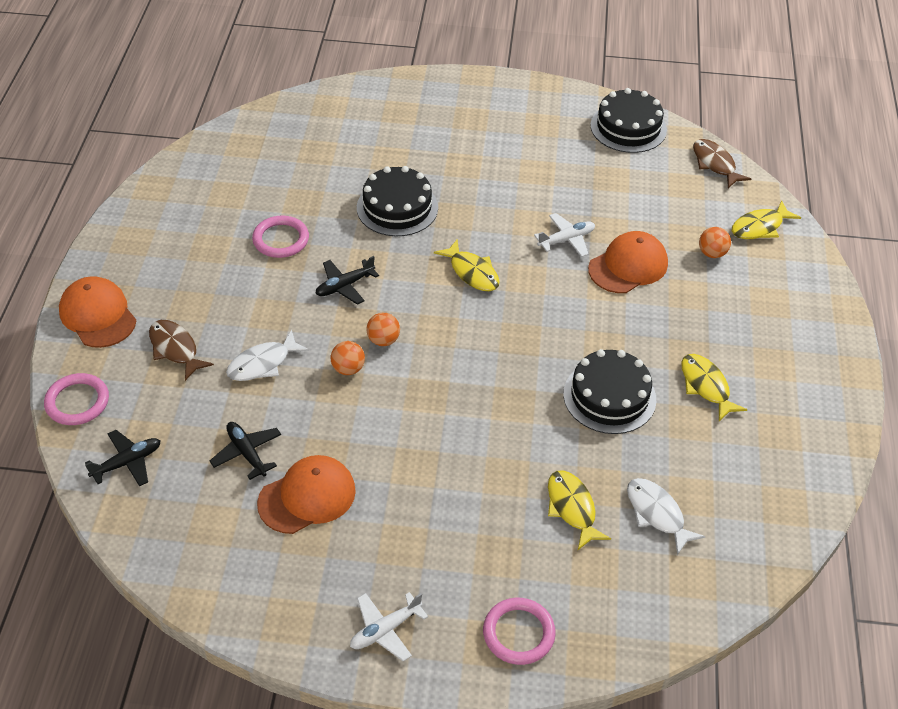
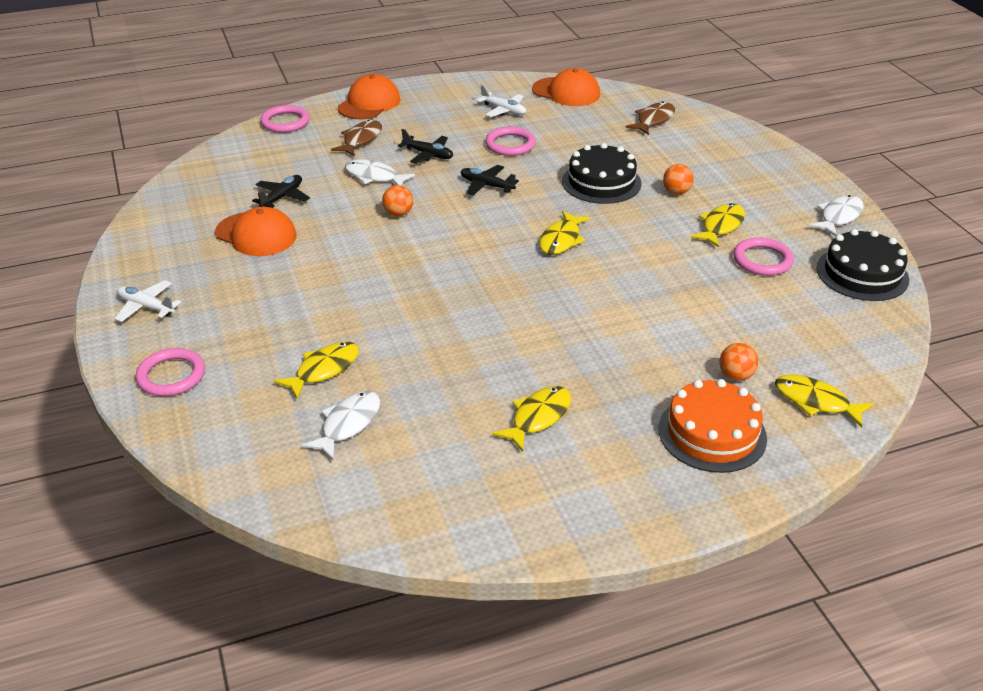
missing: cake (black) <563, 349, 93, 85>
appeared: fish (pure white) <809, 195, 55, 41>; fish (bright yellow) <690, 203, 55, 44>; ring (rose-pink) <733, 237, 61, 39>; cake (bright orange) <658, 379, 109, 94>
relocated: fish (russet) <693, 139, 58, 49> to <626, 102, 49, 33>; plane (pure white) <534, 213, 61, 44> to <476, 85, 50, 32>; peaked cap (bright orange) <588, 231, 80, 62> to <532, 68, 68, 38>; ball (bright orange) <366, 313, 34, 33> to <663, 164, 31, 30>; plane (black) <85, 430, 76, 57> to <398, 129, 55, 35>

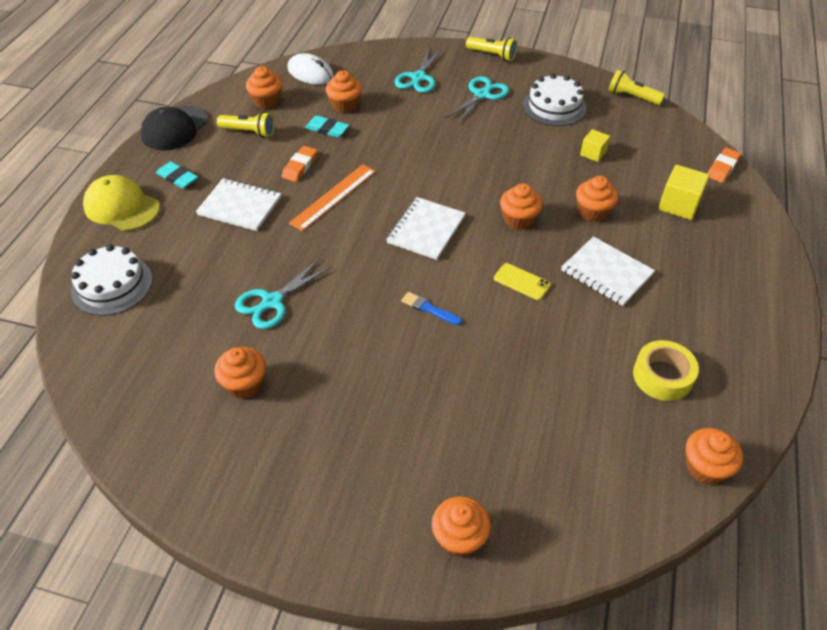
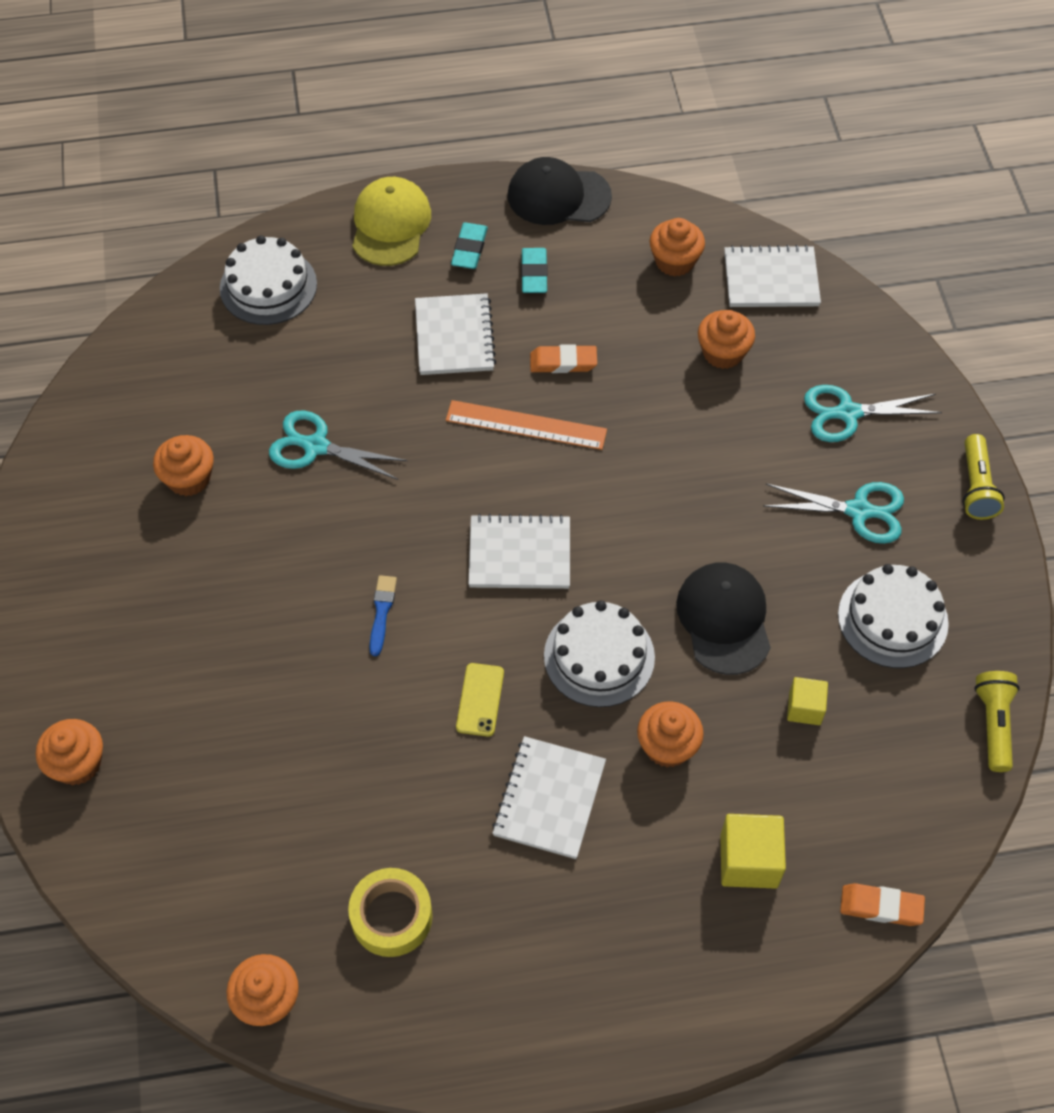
missing: torch (bright yellow) <217, 112, 58, 26>
appeared: peaked cap (black) <676, 562, 95, 113>
relocated: gum eraser (aqua) <305, 116, 44, 22> to <521, 248, 27, 45>
exchanged: mouse (pure white) <287, 53, 47, 32> to notepad (pure white) <724, 245, 97, 62>; fairy cake (bright orange) <500, 183, 43, 47> to cake (pure white) <544, 601, 111, 106>

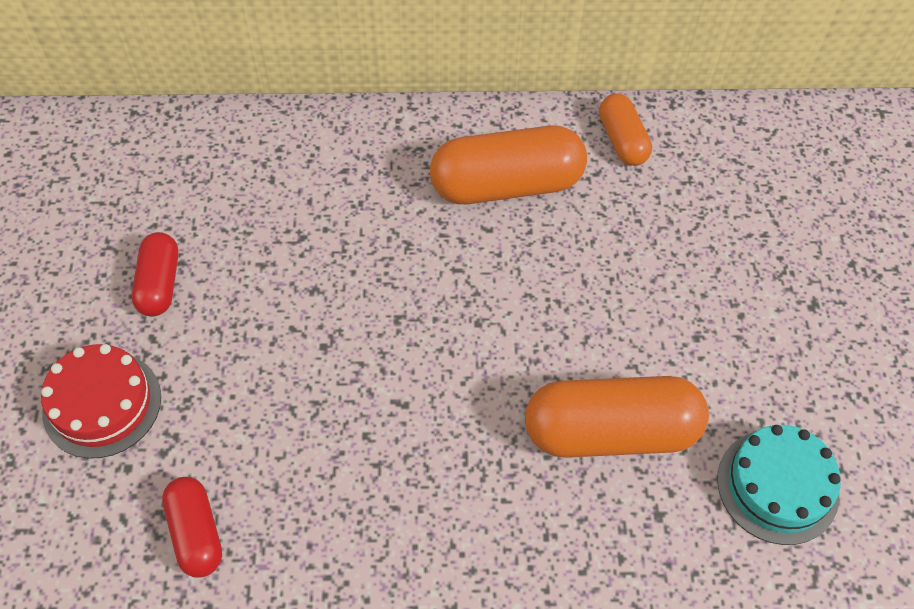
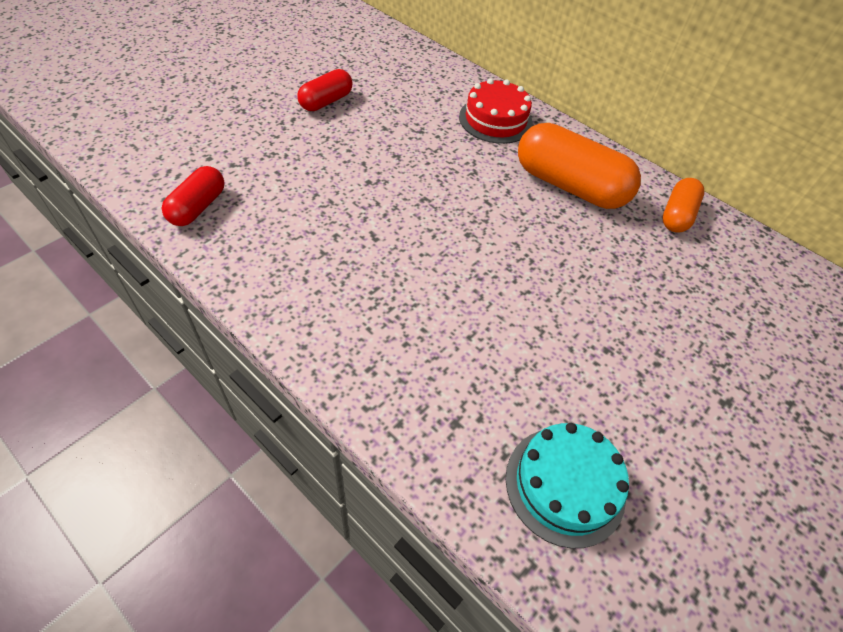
missing: pill (bright orange) <525, 376, 184, 82>
relocated: cake (scarlet) <41, 344, 120, 115> to <459, 78, 74, 66>

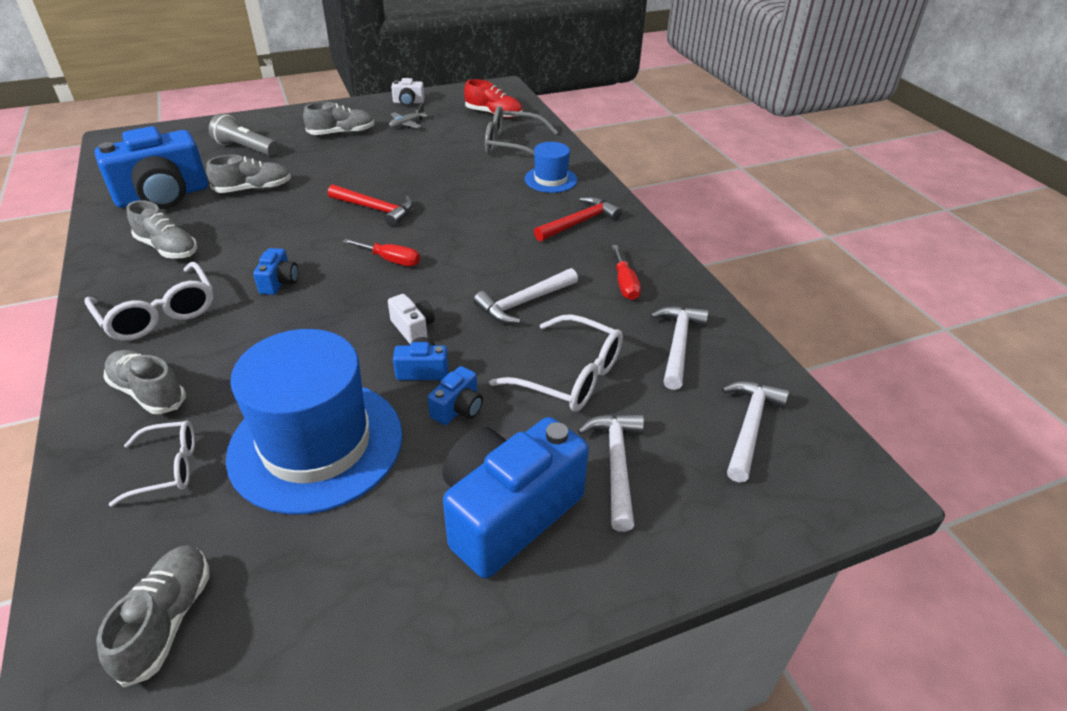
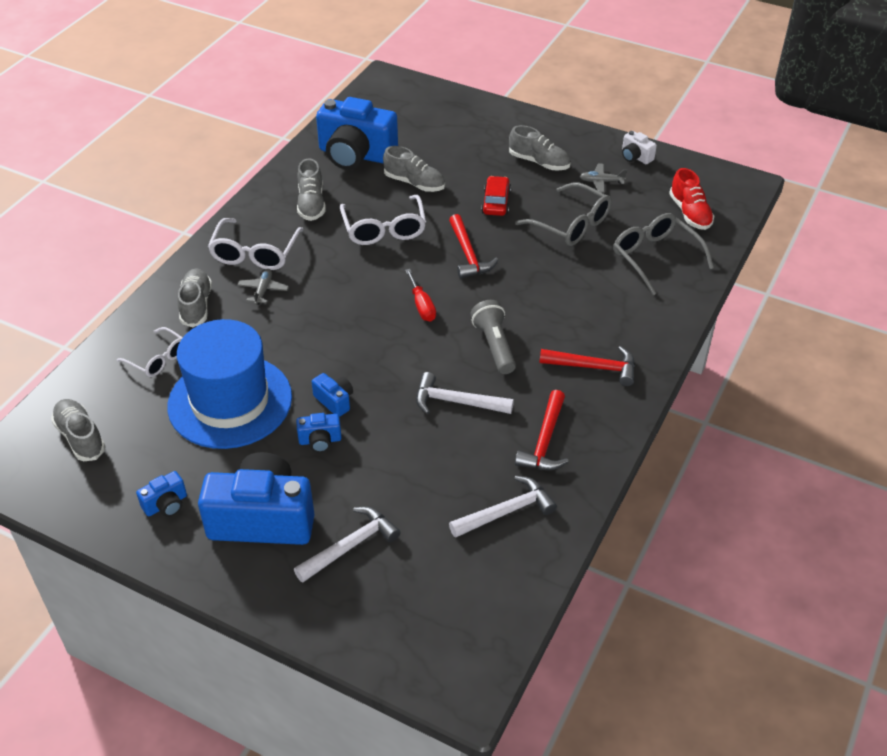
missing: hat (blue) <525, 142, 52, 51>; camera (pure white) <388, 294, 47, 50>; claw hammer (pure white) <722, 381, 67, 101>
appeared: car (scarlet) <481, 176, 30, 40>; spectacles (ash-grey) <515, 183, 97, 63>; plane (ash-grey) <237, 269, 52, 36>
relocated: torch (ash-grey) <209, 113, 69, 43> to <471, 300, 45, 74>; camera (blue) <253, 248, 45, 47> to <136, 471, 51, 46>; spectacles (pure white) <489, 314, 134, 98> to <340, 195, 86, 50>
exchanged: hand screwdriver (scarlet) <612, 245, 29, 55> to claw hammer (scarlet) <515, 390, 54, 80>
spun: sneaker (ash-grey) <96, 545, 113, 142> = <51, 399, 55, 62> 90 degrees counterclockwise

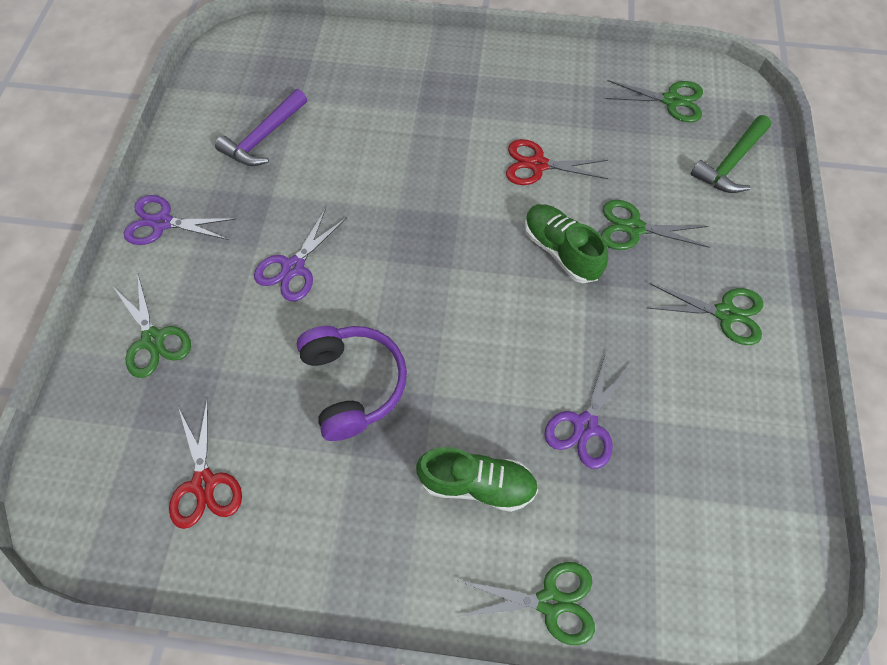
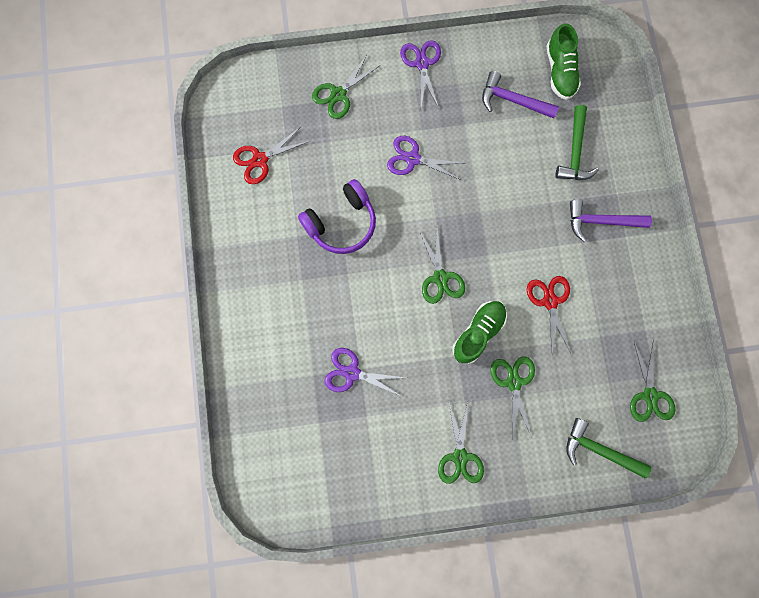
appeared: claw hammer (emerald) <555, 105, 44, 75>; claw hammer (violet) <570, 200, 82, 42>
relocated: sneaker (emerald) <416, 447, 122, 65> to <547, 23, 34, 77>; shears (emerald) <456, 562, 139, 83> to <419, 228, 46, 76>

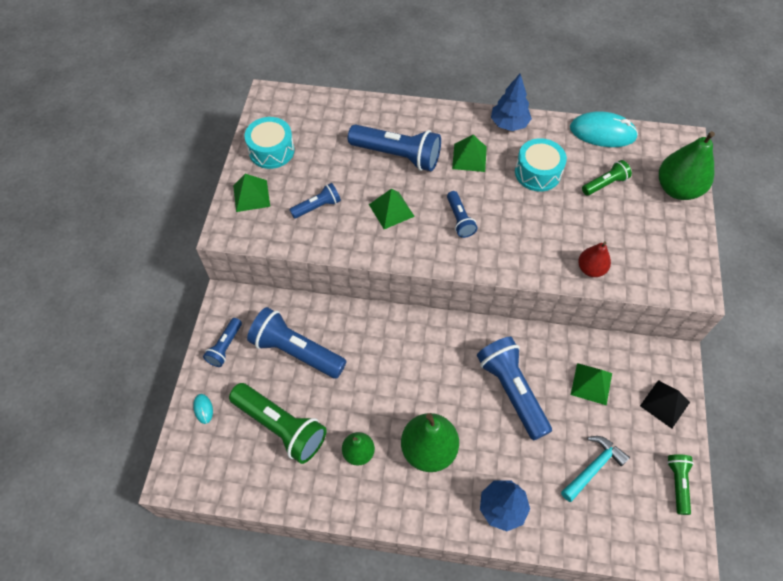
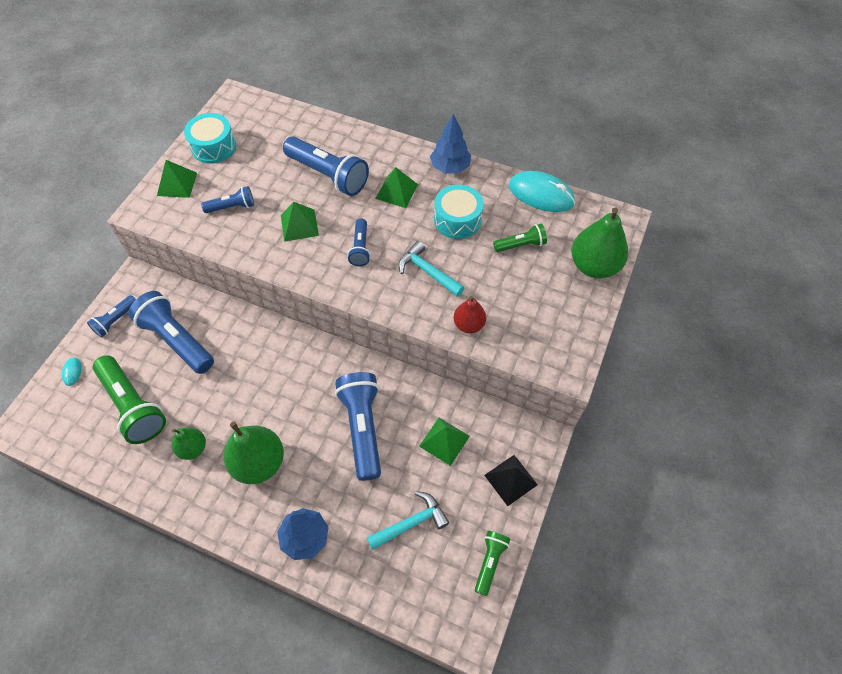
appeared: claw hammer (aqua) <398, 241, 66, 56>

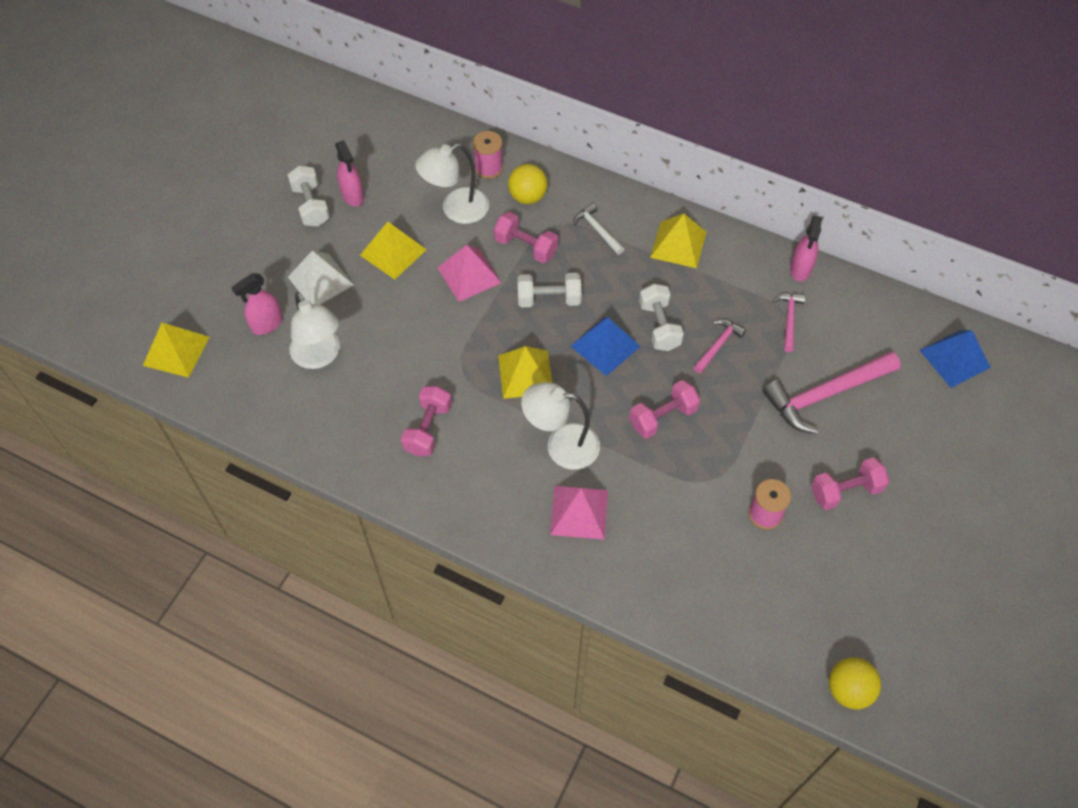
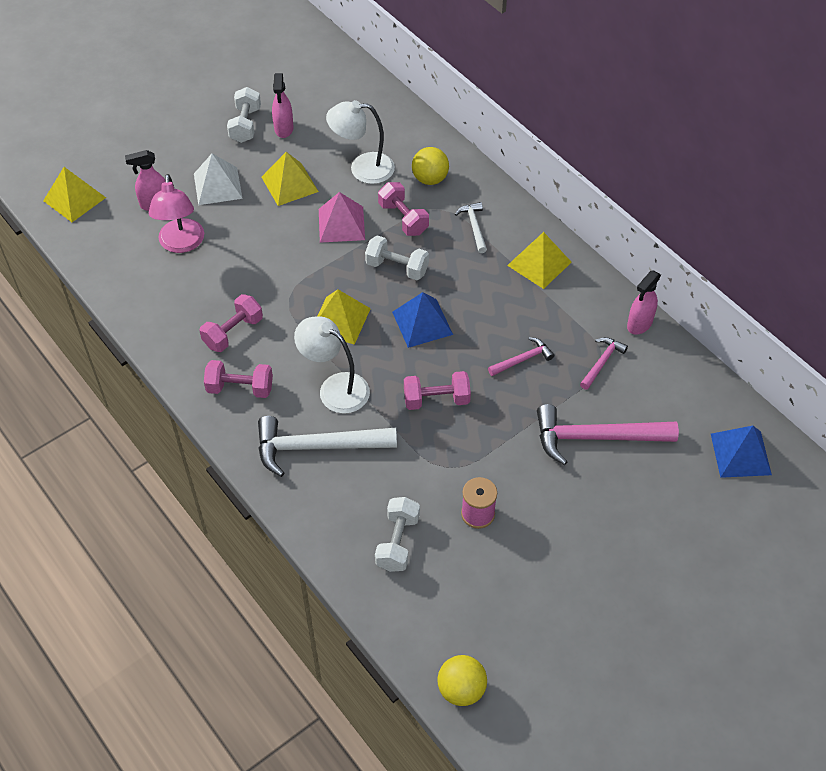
missing: reel of thread (rose-pink) <473, 131, 30, 48>
relocated: dumbbell (pure white) <639, 284, 45, 67> to <375, 497, 45, 75>; dumbbell (rose-pink) <811, 457, 78, 53> to <204, 360, 69, 38>
exchanged: solid pyramid (rose-pink) <550, 486, 58, 54> to claw hammer (pure white) <258, 416, 139, 61>
colour: desk lamp (pure white) <289, 292, 51, 77> to desk lamp (rose-pink) <149, 174, 55, 79>

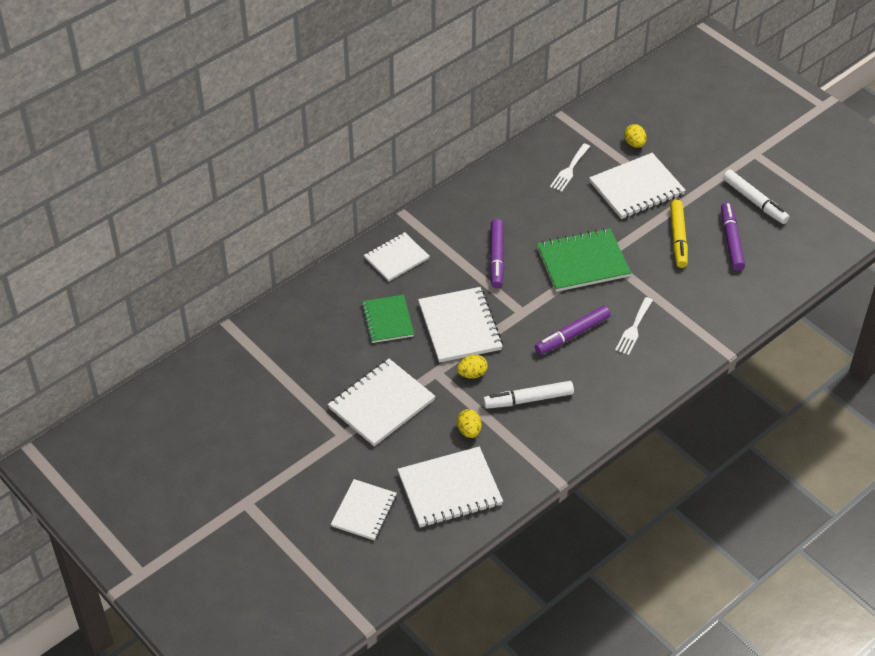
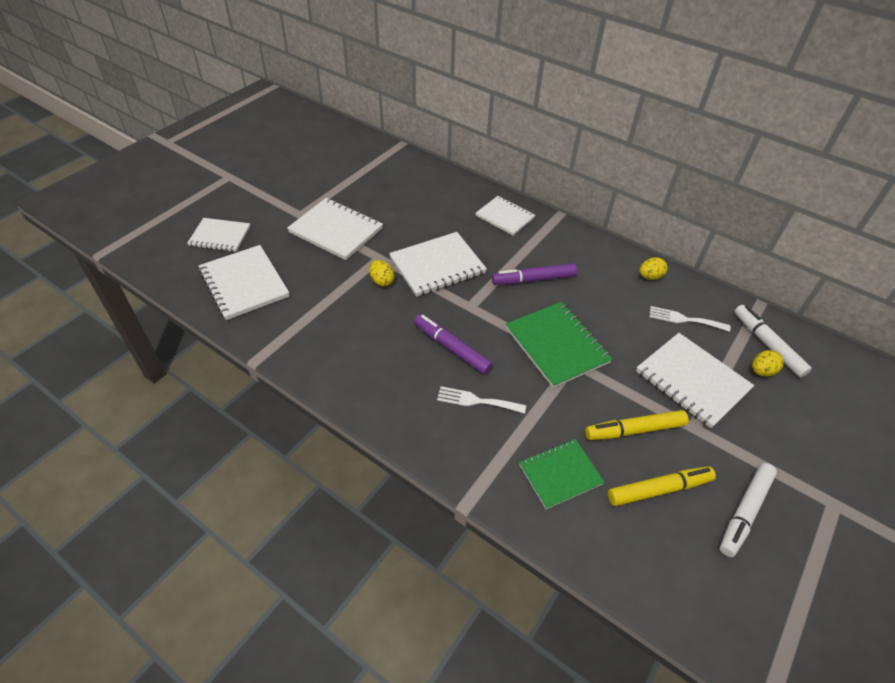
relocated: notepad (emerald) <361, 295, 53, 48> to <519, 439, 86, 70>; marker (pure white) <483, 381, 91, 28> to <734, 305, 78, 72>; egg shape (bright yellow) <457, 409, 24, 29> to <640, 257, 27, 23>
colour: marker (violet) <721, 202, 24, 69> to marker (bright yellow) <608, 466, 108, 40>

